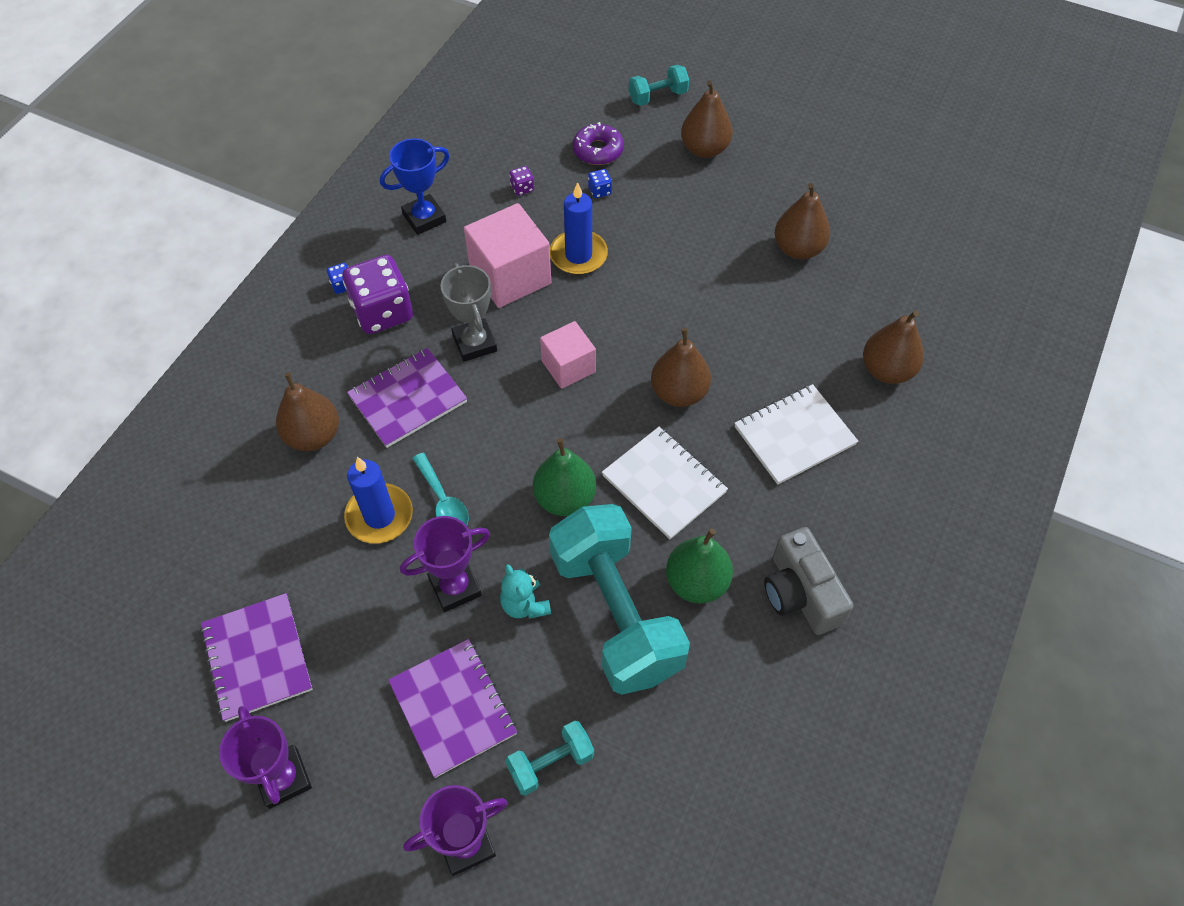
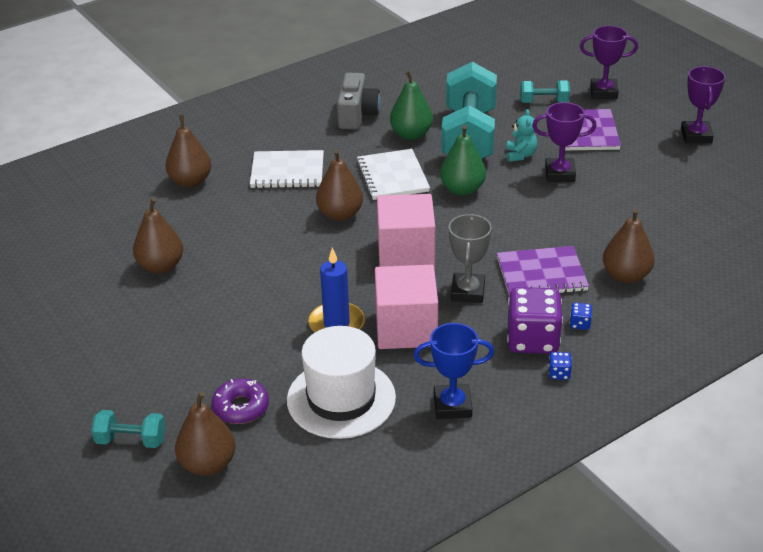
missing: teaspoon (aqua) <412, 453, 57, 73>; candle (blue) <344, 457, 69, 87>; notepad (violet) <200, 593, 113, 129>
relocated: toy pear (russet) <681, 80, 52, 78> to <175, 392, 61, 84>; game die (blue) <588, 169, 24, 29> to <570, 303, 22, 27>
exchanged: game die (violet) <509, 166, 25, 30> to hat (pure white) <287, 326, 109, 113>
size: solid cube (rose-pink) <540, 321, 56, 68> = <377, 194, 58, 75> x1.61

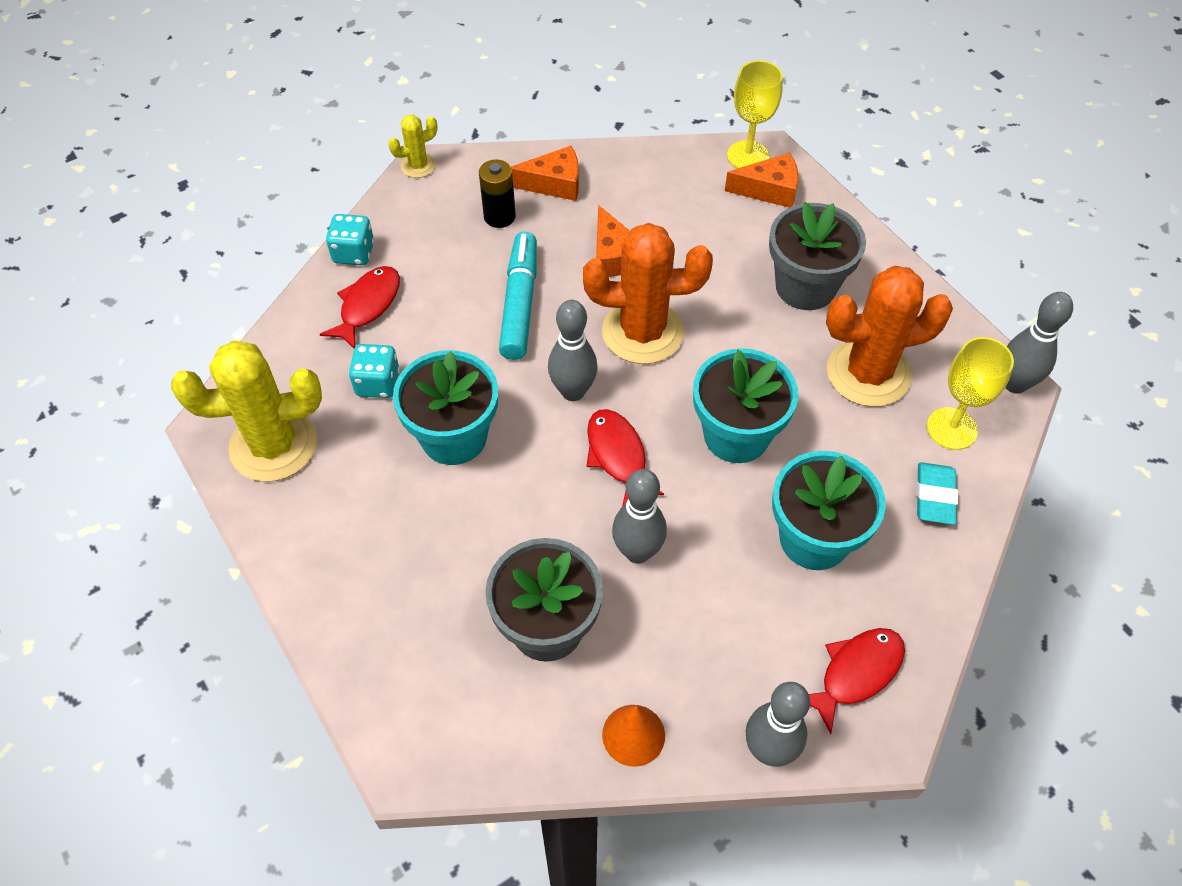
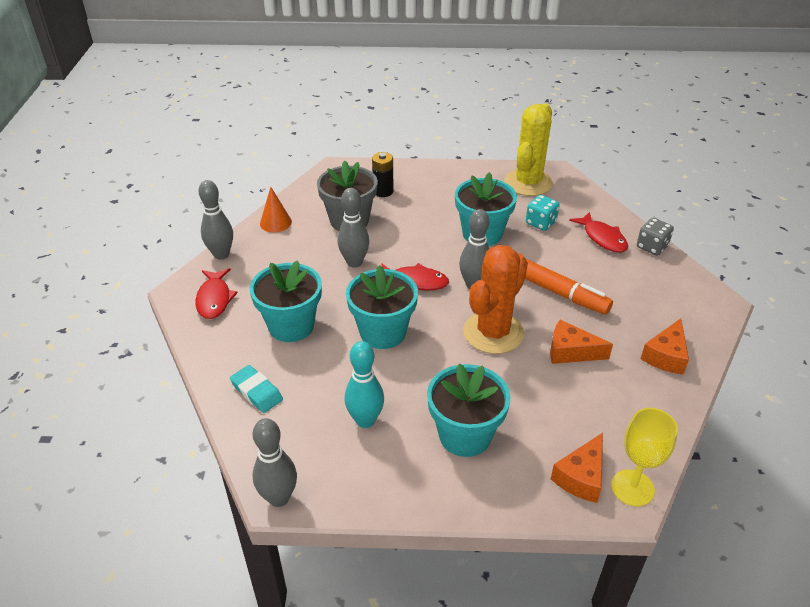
missing: saguaro cactus (bright yellow) <388, 115, 50, 63>; goblet (bright yellow) <927, 337, 87, 113>
relocated: battery (black) <479, 160, 37, 68> to <372, 152, 22, 45>
exchanged: saguaro cactus (bright orange) <826, 266, 127, 141> to tenpin (aqua) <344, 341, 40, 87>
colour: potted plant (ash-grey) <769, 202, 97, 108> to potted plant (aqua) <427, 363, 84, 94>; game die (aqua) <326, 214, 48, 51> to game die (ash-grey) <637, 218, 37, 37>; marker (aqua) <499, 232, 38, 128> to marker (bright orange) <525, 258, 88, 57>

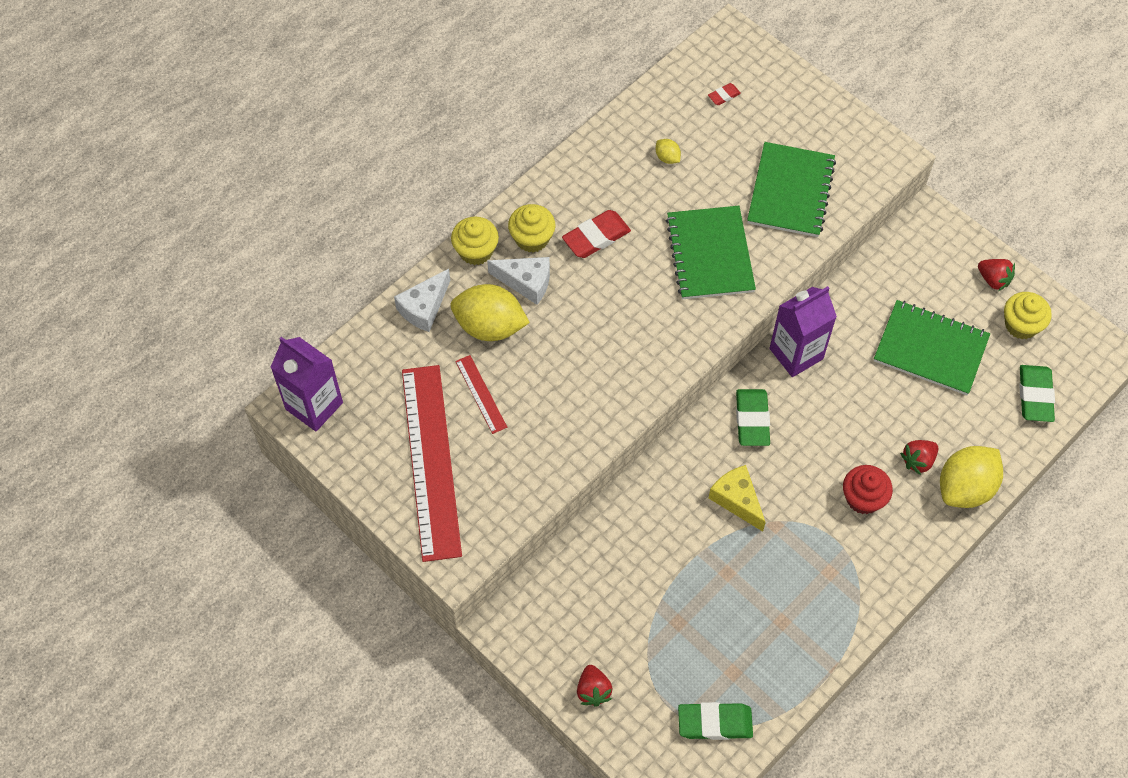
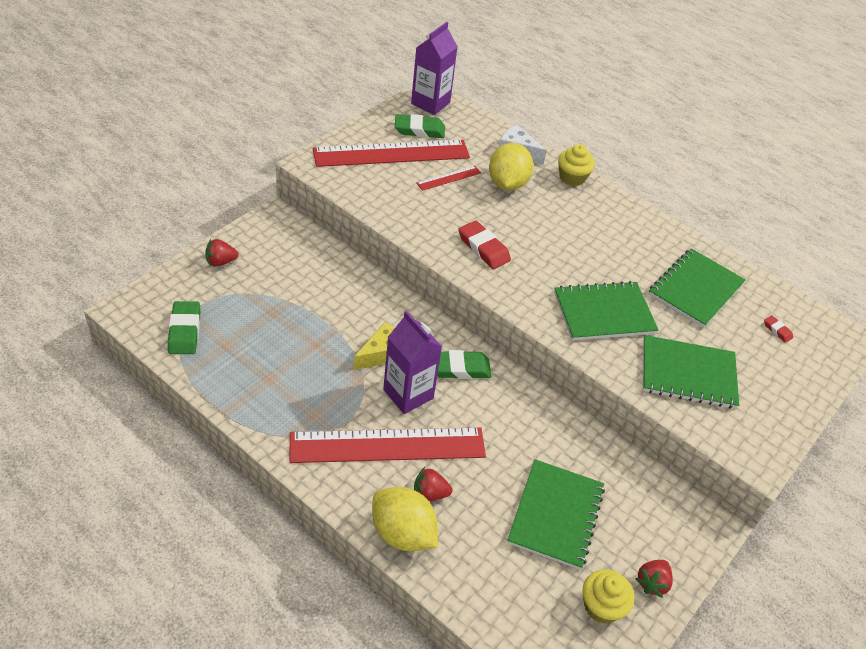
missing: fairy cake (bright yellow) <508, 204, 48, 49>; piece of cheese (pure white) <487, 257, 63, 48>
relocated: gum eraser (scarlet) <562, 210, 69, 48> to <458, 220, 53, 49>; milk carton (violet) <769, 286, 68, 91> to <383, 311, 59, 103>; gum eraser (emerald) <1019, 365, 36, 57> to <395, 114, 50, 24>
exchanged: lemon (bright yellow) <656, 139, 25, 25> to notepad (emerald) <649, 248, 97, 80>; fairy cake (scarlet) <843, 465, 50, 49> to straightedge (scarlet) <289, 427, 197, 36>
spun: toy strawberry (scarlet) <900, 440, 38, 35> = <414, 467, 39, 34> 45 degrees counterclockwise

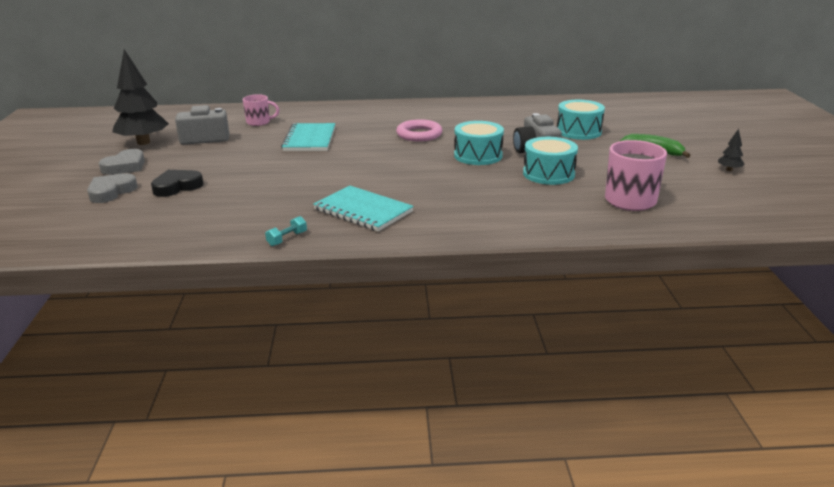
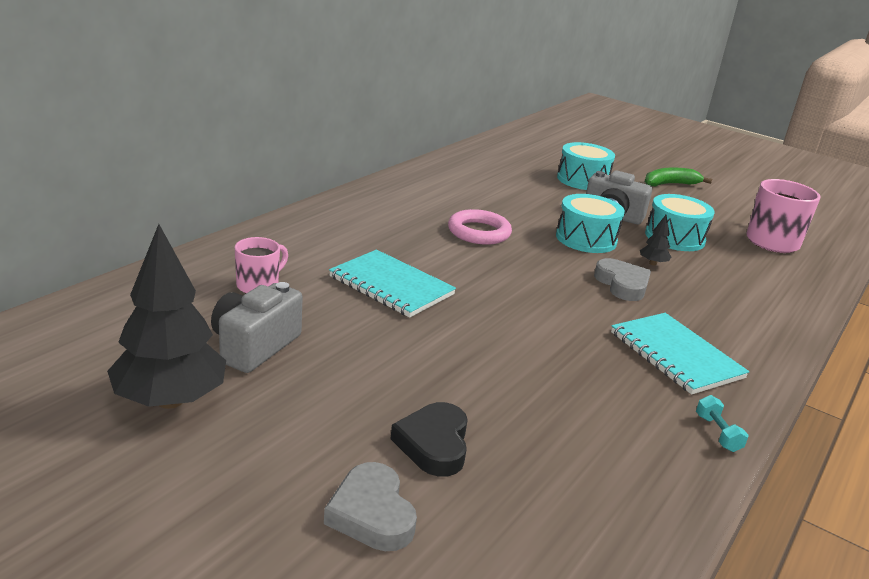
relocated: tree (black) <718, 129, 26, 42> to <640, 215, 31, 50>; heart shape (ash-grey) <99, 149, 46, 26> to <594, 258, 57, 43>
spun: notepad (aqua) <313, 186, 101, 45> = <611, 313, 138, 82> 75 degrees clockwise

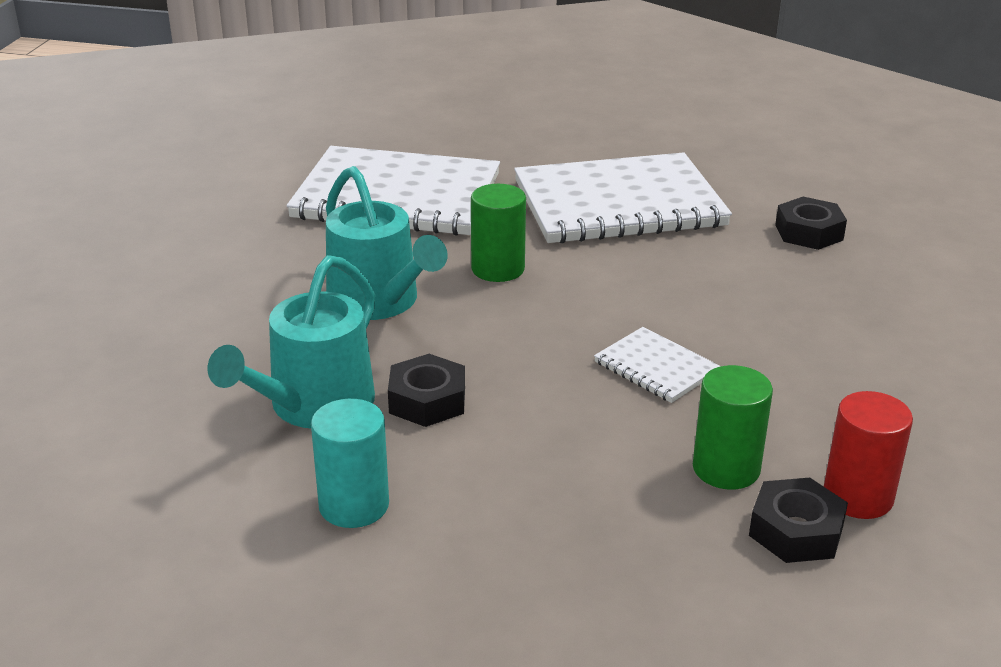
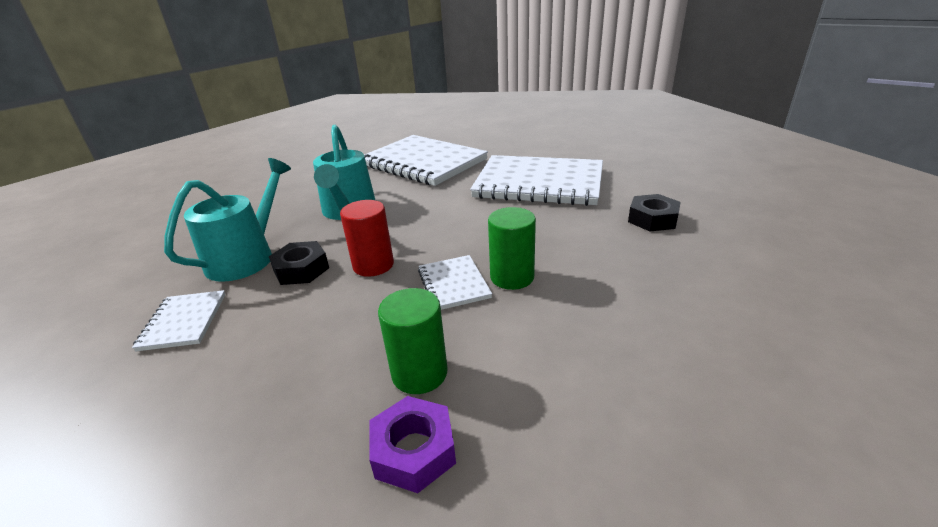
relocated: cylinder shape (emerald) <471, 184, 55, 98> to <488, 207, 48, 83>; cylinder shape (scarlet) <824, 391, 89, 128> to <340, 200, 54, 77>
exchanged: cylinder shape (aqua) <311, 399, 78, 129> to notepad (pure white) <132, 290, 93, 61>
colour: hex nut (black) <749, 478, 99, 85> to hex nut (violet) <369, 396, 87, 97>
spun: watering pot (aqua) <208, 255, 167, 173> = <164, 158, 127, 124> 150 degrees clockwise

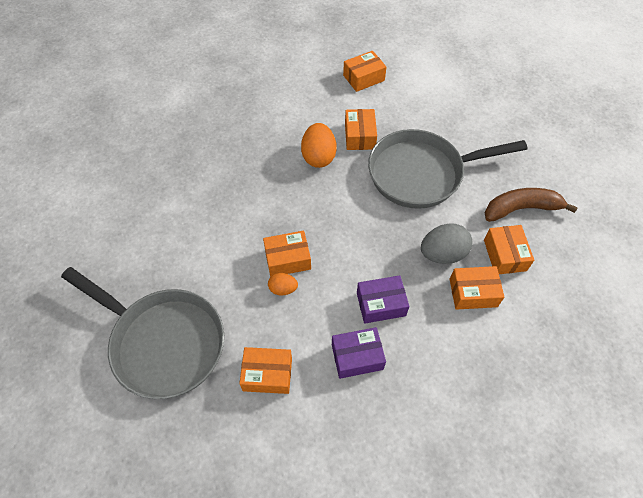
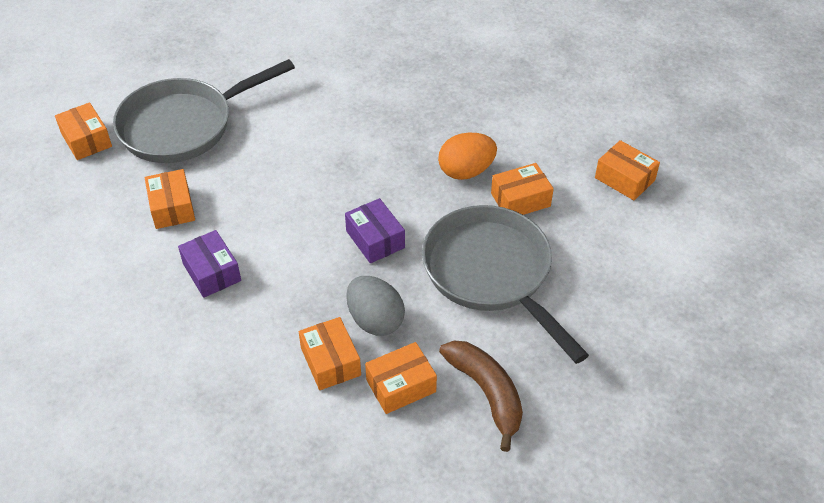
missing: egg shape (bright orange) <268, 273, 30, 23>
relocated: box (bright orange) <263, 231, 48, 46> to <55, 102, 57, 58>; box (violet) <357, 275, 52, 49> to <345, 198, 60, 65>
spun: frying pan (ash-grey) <61, 267, 163, 132> = <113, 59, 182, 104> 45 degrees clockwise

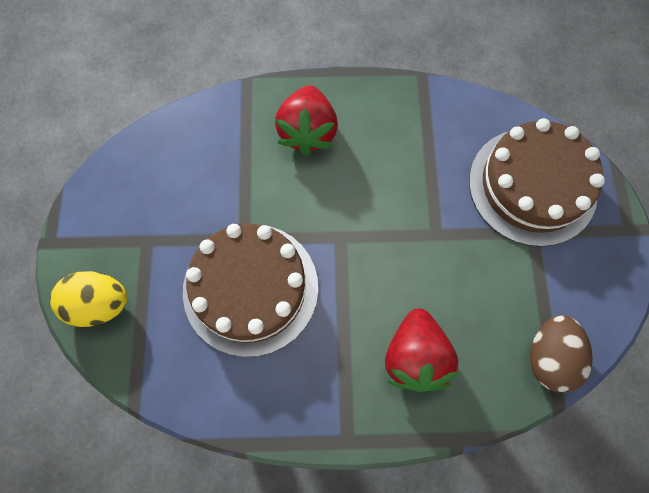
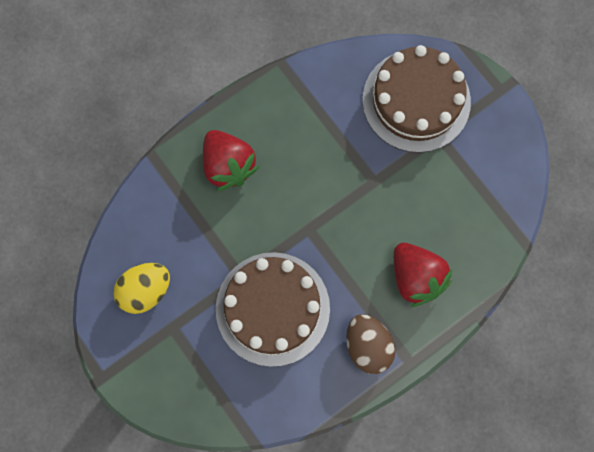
relocated: egg shape (bright yellow) <50, 271, 78, 56> to <113, 263, 57, 51>; egg shape (russet) <530, 315, 63, 78> to <346, 314, 49, 60>

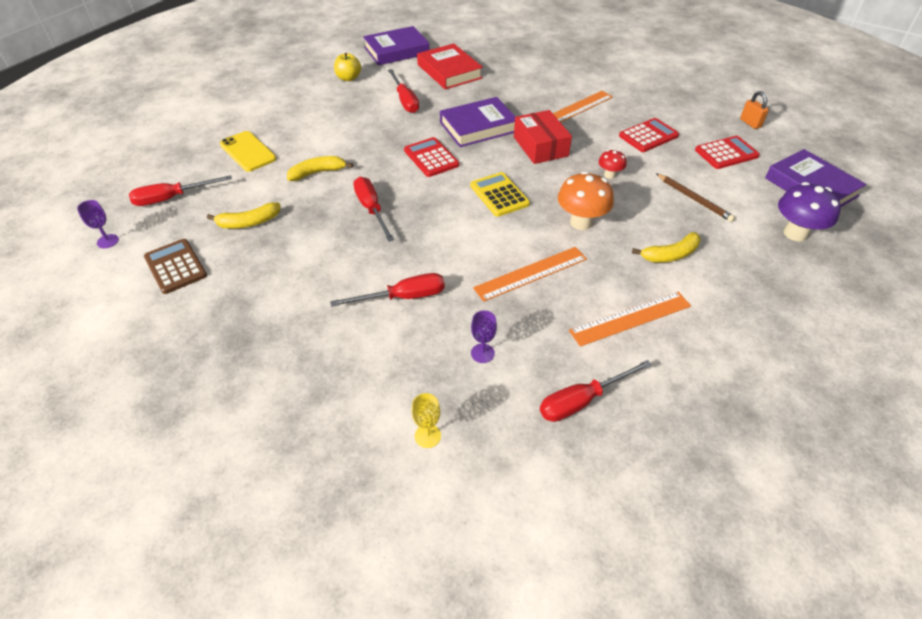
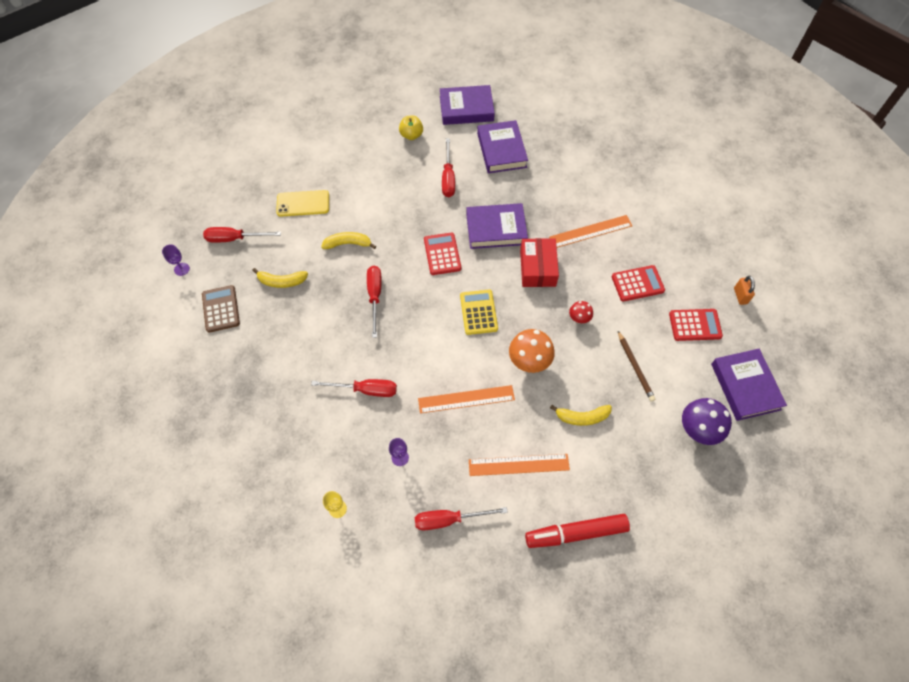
appeared: marker (scarlet) <525, 514, 105, 34>
colour: book (scarlet) <417, 44, 66, 46> to book (violet) <477, 120, 51, 53>
spun: smartphone (bright yellow) <220, 131, 57, 41> = <276, 190, 53, 27> 75 degrees counterclockwise

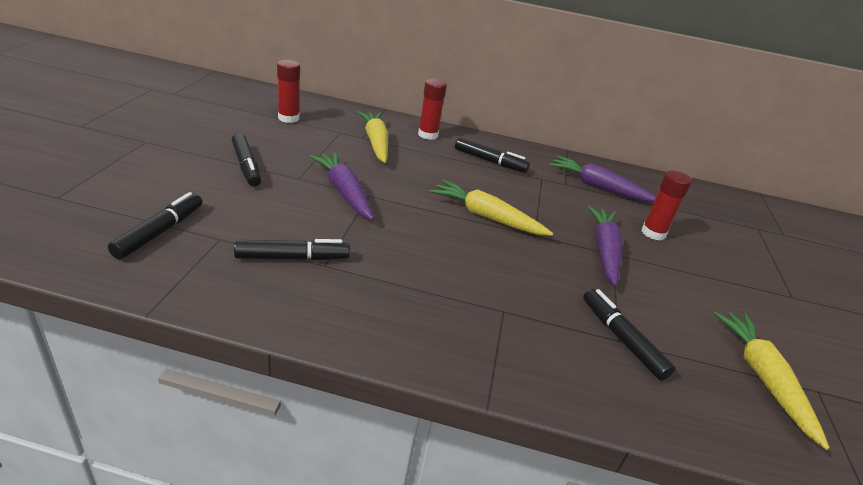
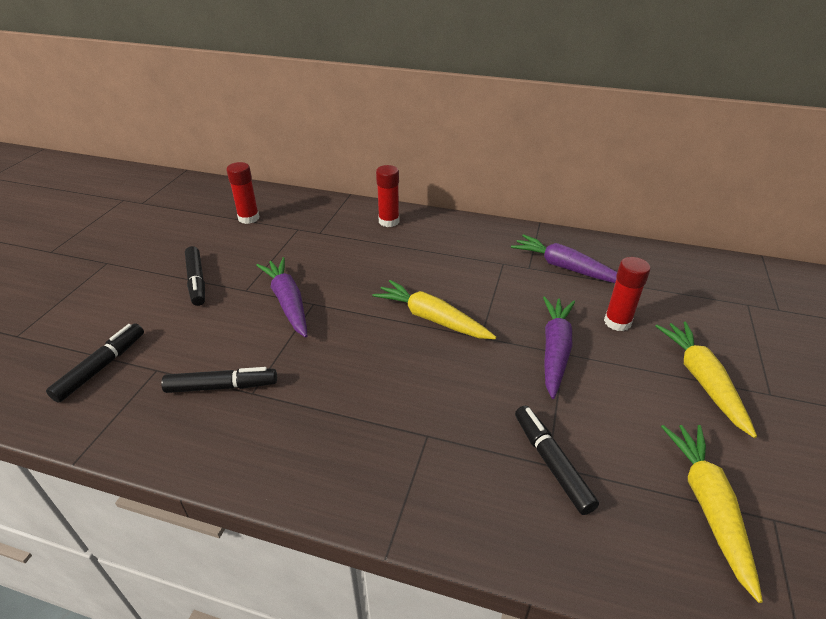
missing: marker (black) <455, 137, 75, 36>
relocated: toy carrot (bright yellow) <357, 111, 31, 52> to <655, 322, 102, 116>

